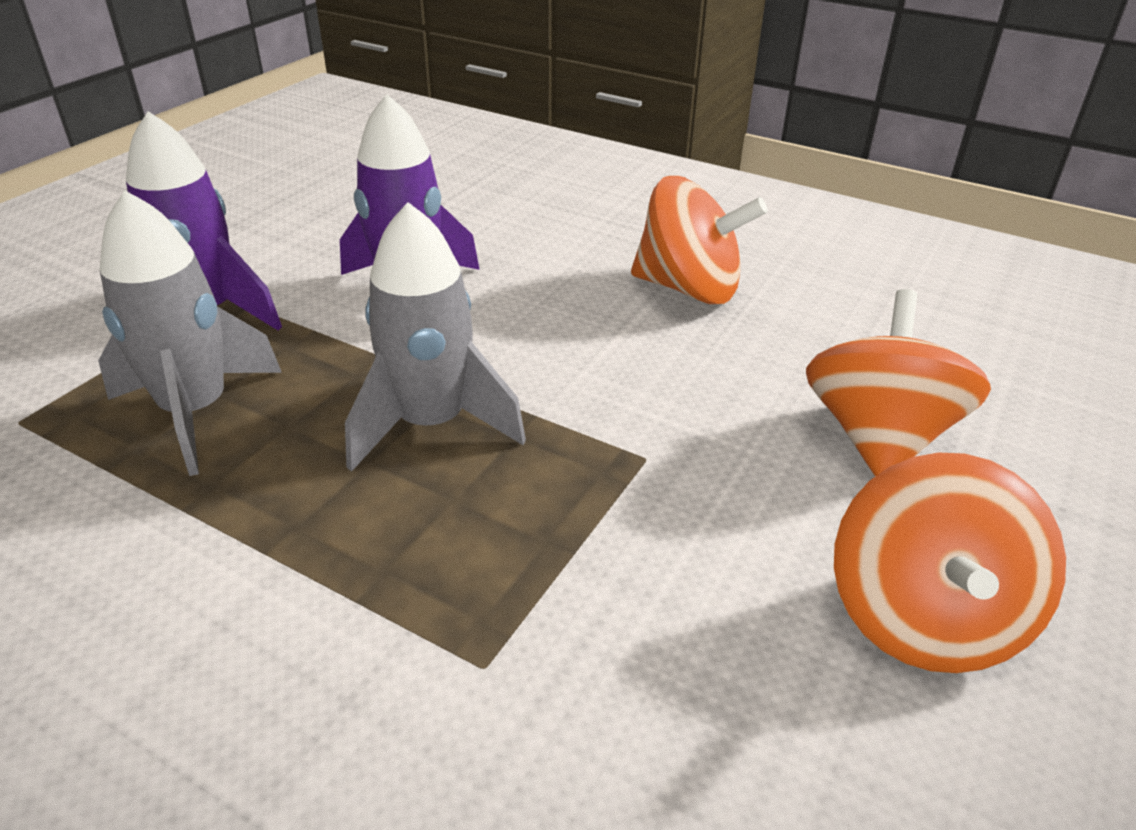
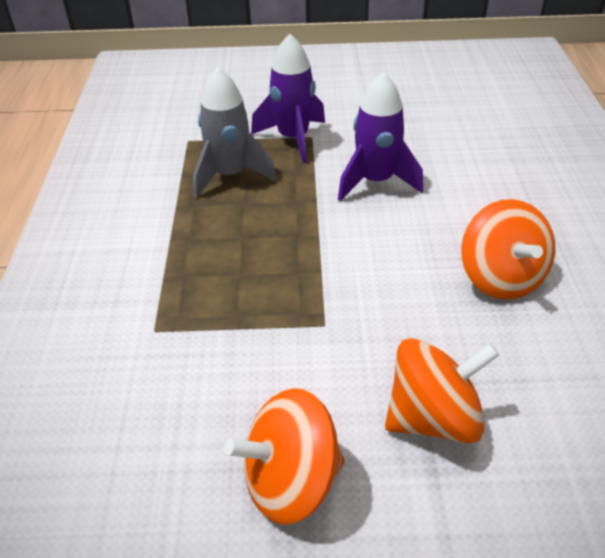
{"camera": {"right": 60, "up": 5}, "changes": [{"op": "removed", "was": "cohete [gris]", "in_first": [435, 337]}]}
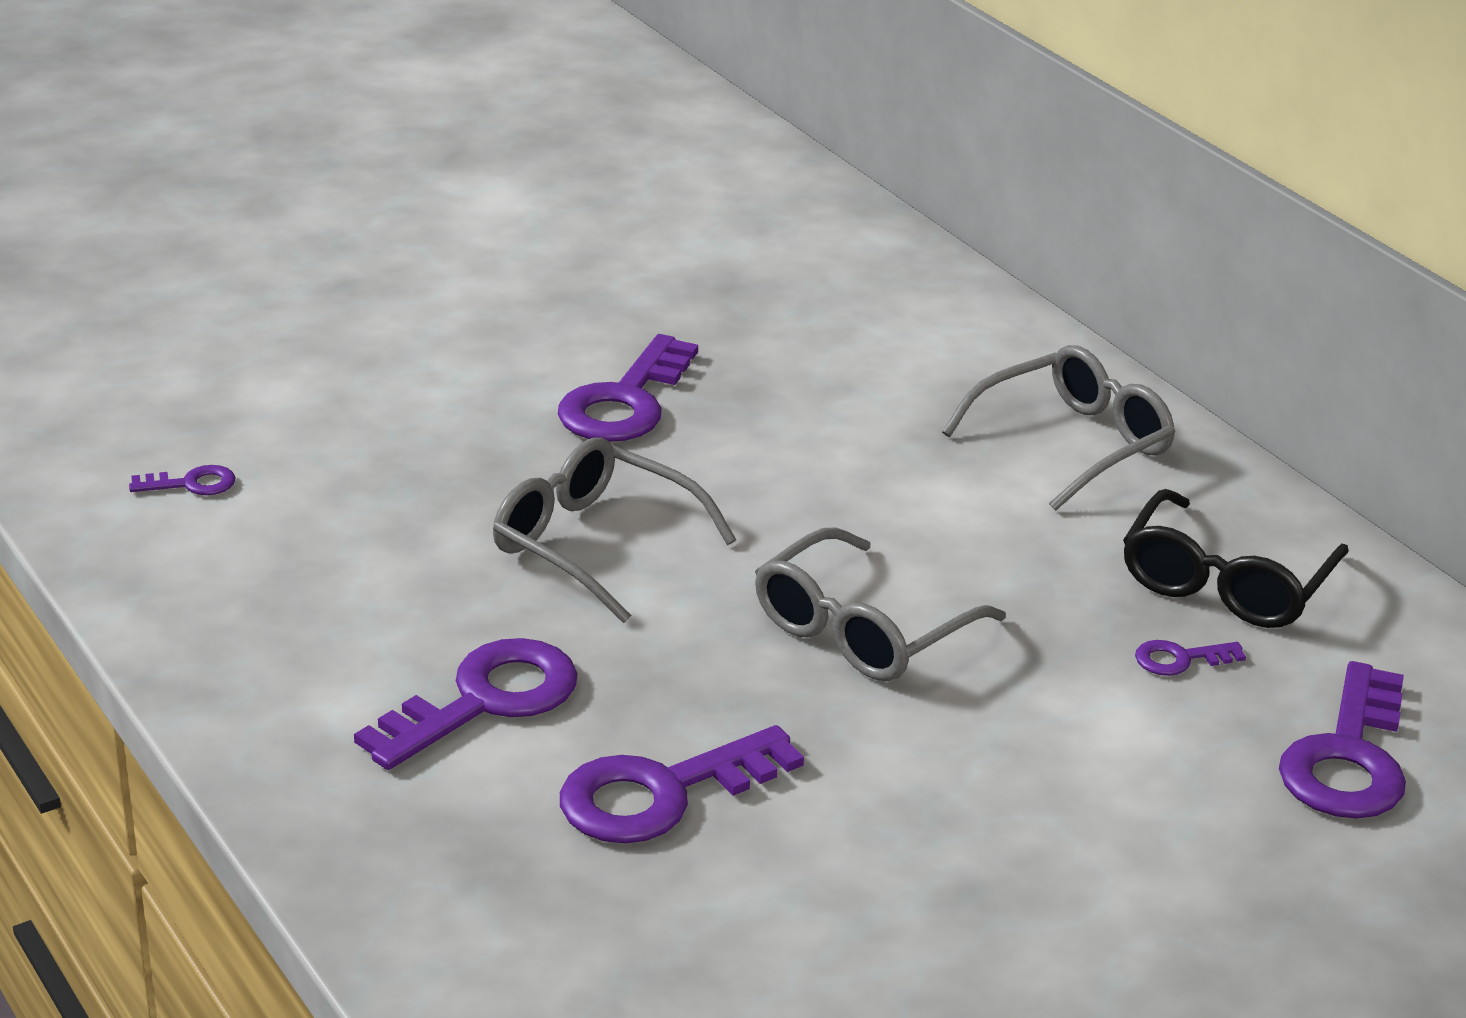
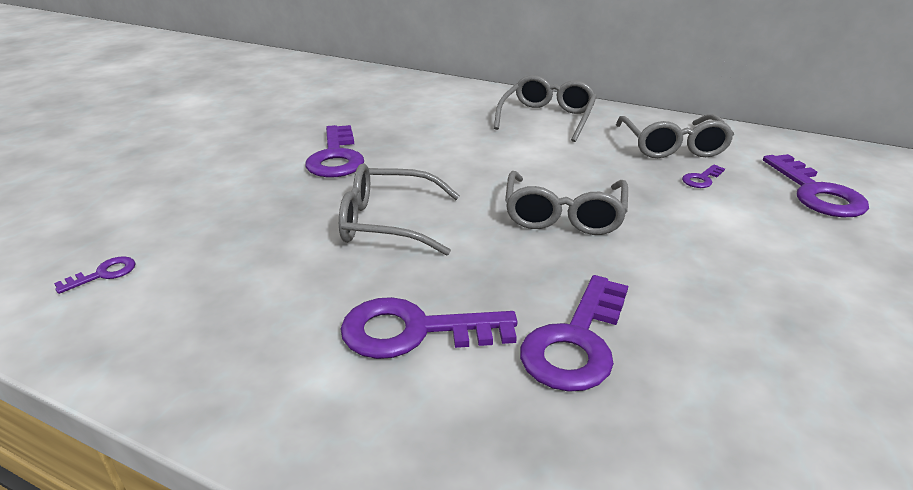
{"camera": {"right": -30, "up": 0}, "changes": [{"op": "recoloured", "was": "gafas [negro]", "now": "gafas [gris]", "in_first": [1236, 558], "in_second": [675, 136]}, {"op": "turned", "was": "llave [morado]", "in_first": [466, 704], "in_second": [429, 328], "clockwise": -105}]}
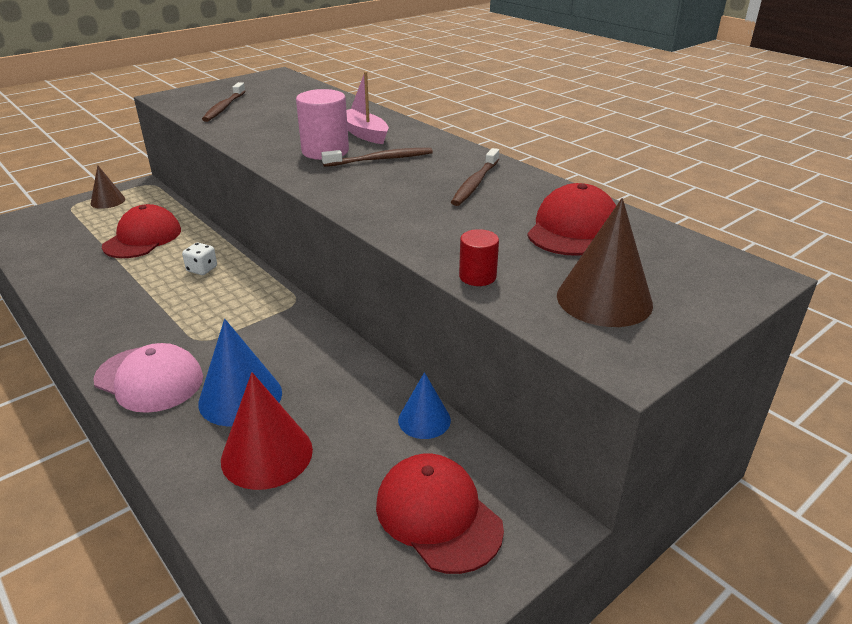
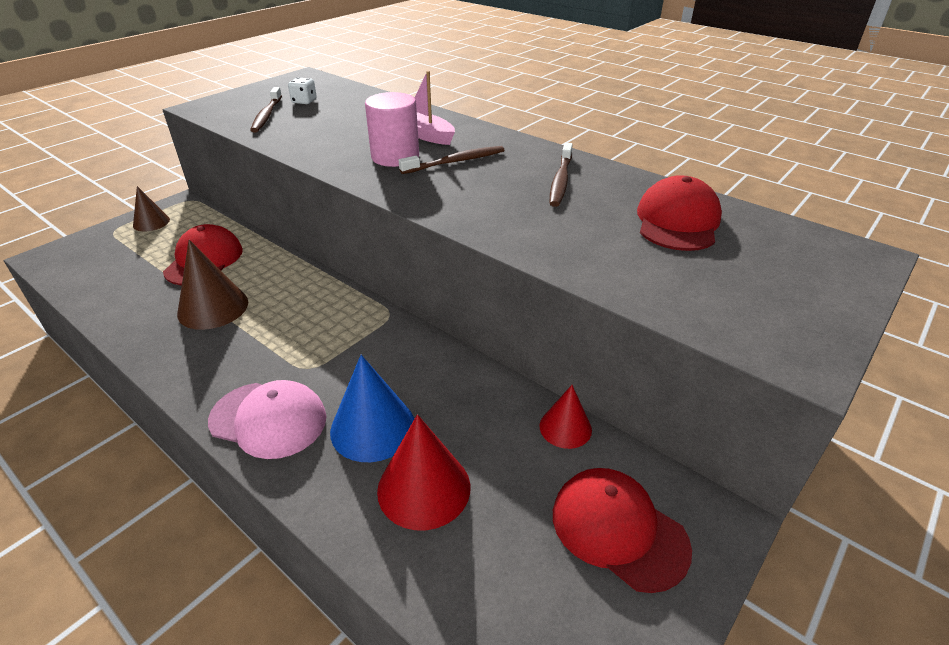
{"camera": {"right": -10, "up": 5}, "changes": [{"op": "removed", "was": "cilindro [rojo]", "in_first": [479, 257]}, {"op": "moved", "was": "dado [blanco]", "in_first": [199, 259], "in_second": [302, 90]}, {"op": "moved", "was": "cono [marrón]", "in_first": [605, 262], "in_second": [212, 285]}, {"op": "recoloured", "was": "cono [azul]", "now": "cono [rojo]", "in_first": [424, 405], "in_second": [566, 417]}]}
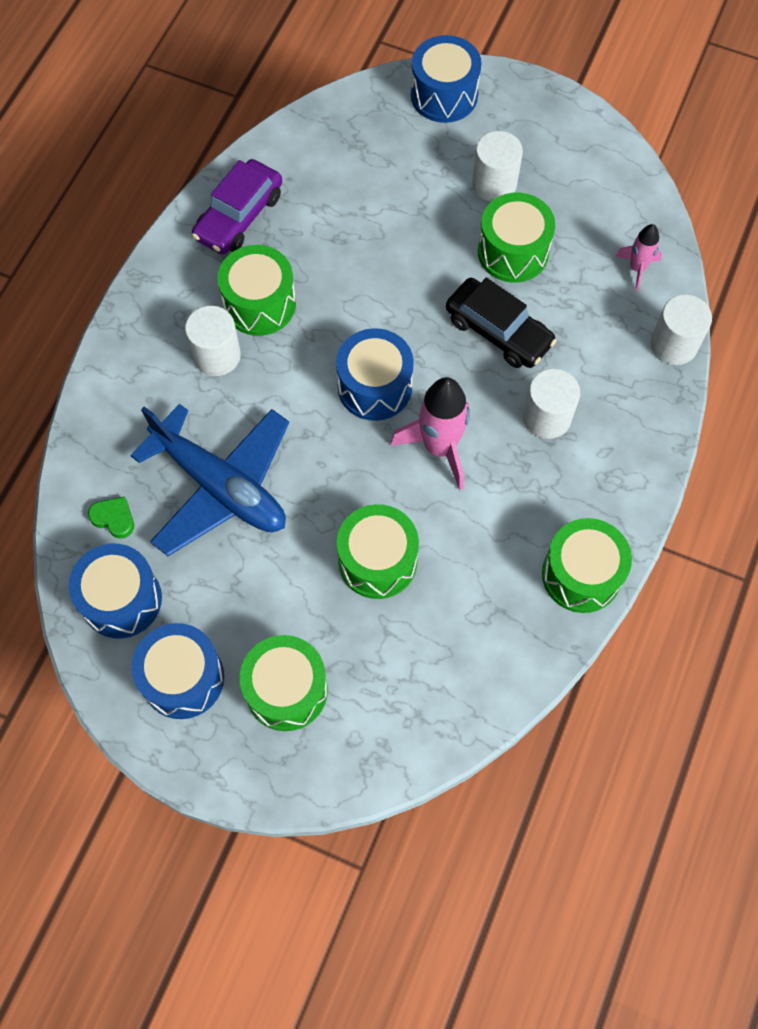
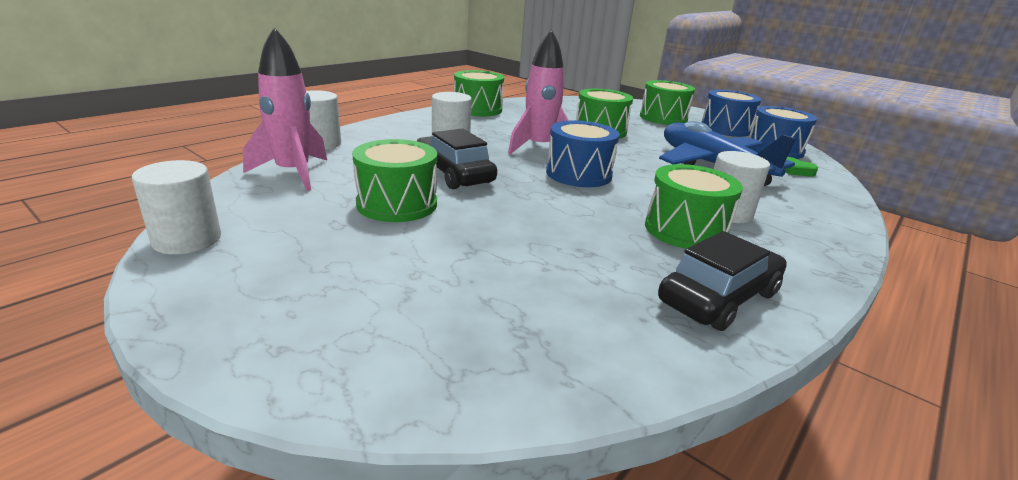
{"camera": {"right": -165, "up": -40}, "changes": [{"op": "removed", "was": "tambor [azul]", "in_first": [446, 79]}, {"op": "moved", "was": "cilindro [blanco]", "in_first": [497, 166], "in_second": [176, 207]}, {"op": "recoloured", "was": "coche [morado]", "now": "coche [negro]", "in_first": [237, 206], "in_second": [722, 281]}, {"op": "resized", "was": "cohete [rosa]", "in_first": [638, 257], "in_second": [285, 109], "ratio": 1.81}]}
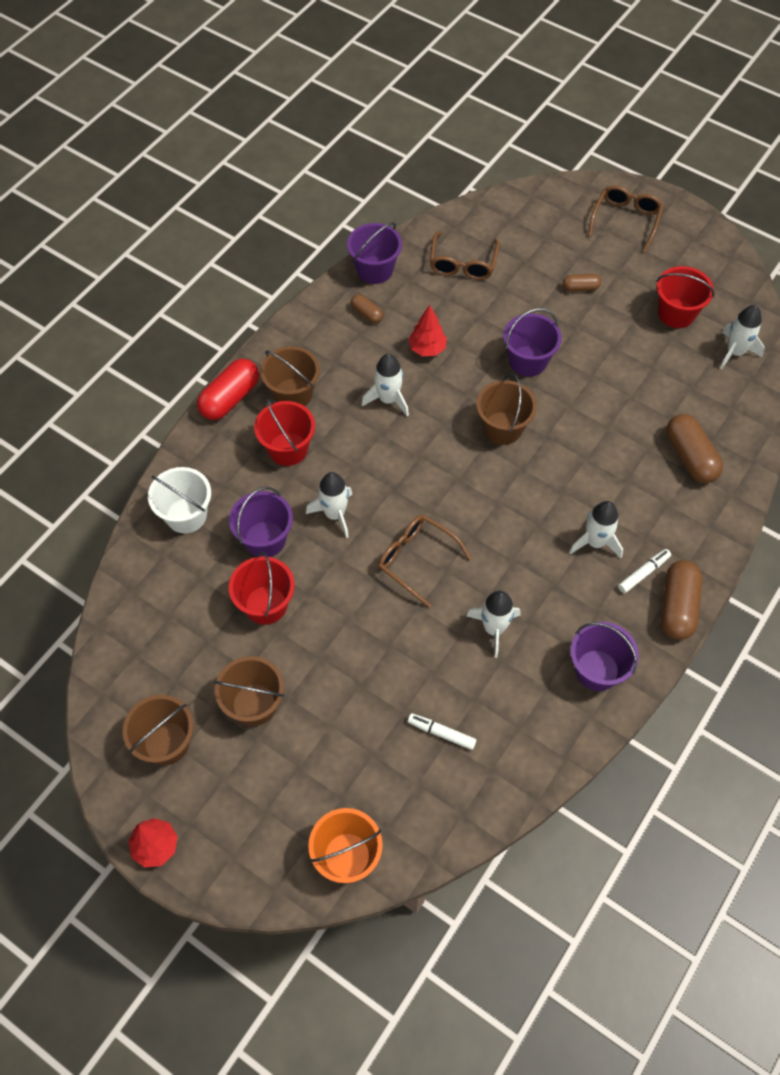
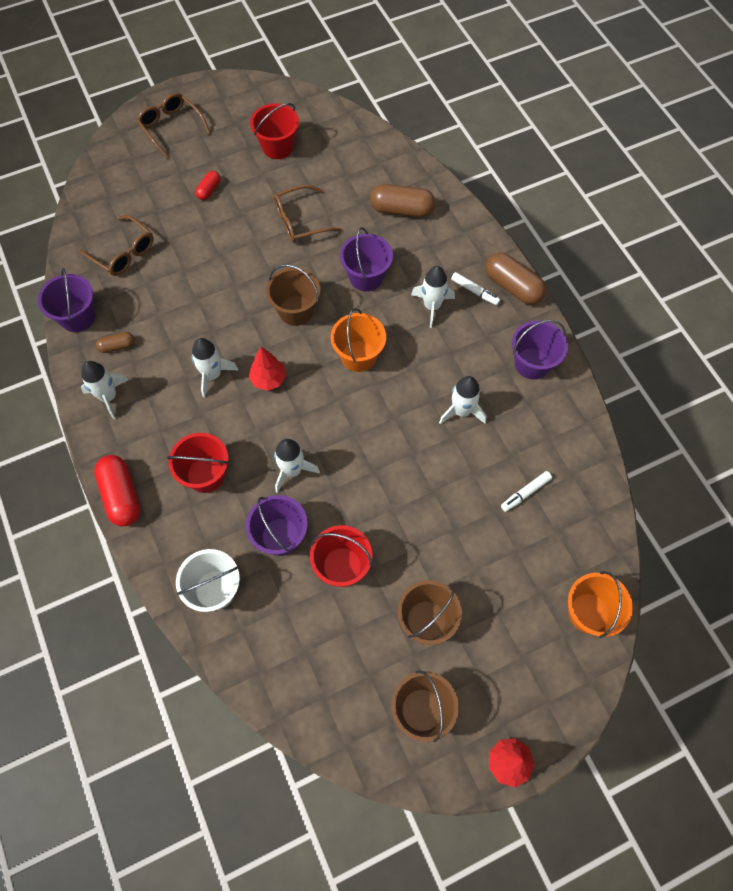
{"camera": {"right": -60, "up": 5}, "changes": [{"op": "removed", "was": "balde [marrón]", "in_first": [290, 376]}, {"op": "added", "now": "balde [naranja]", "in_second": [358, 340]}, {"op": "moved", "was": "gafas [marrón]", "in_first": [425, 561], "in_second": [308, 214]}, {"op": "moved", "was": "árbol [rojo]", "in_first": [427, 330], "in_second": [267, 369]}, {"op": "moved", "was": "balde [morado]", "in_first": [532, 342], "in_second": [366, 259]}, {"op": "moved", "was": "cohete [blanco]", "in_first": [742, 337], "in_second": [105, 390]}, {"op": "recoloured", "was": "cápsula [marrón]", "now": "cápsula [rojo]", "in_first": [582, 283], "in_second": [208, 185]}, {"op": "turned", "was": "rotulador [blanco]", "in_first": [644, 571], "in_second": [476, 288], "clockwise": 135}]}
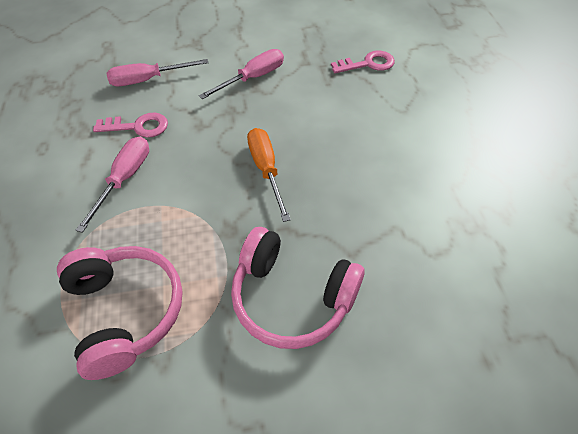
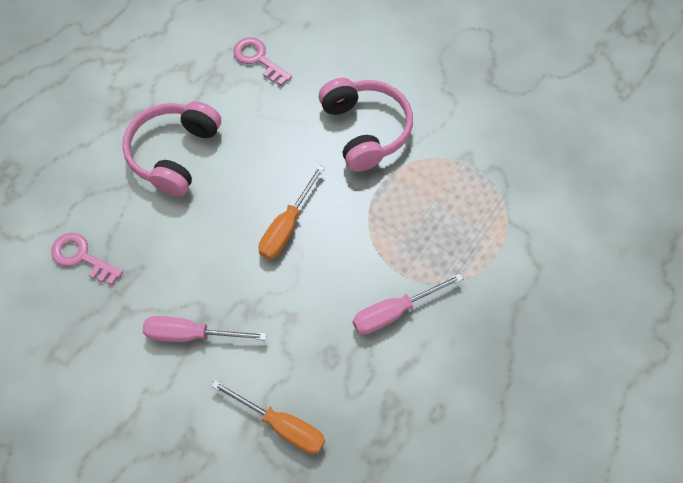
{"camera": {"right": -135, "up": 10}, "changes": [{"op": "moved", "was": "auriculares [rosa]", "in_first": [120, 313], "in_second": [171, 149]}, {"op": "moved", "was": "llave [rosa]", "in_first": [130, 125], "in_second": [262, 61]}, {"op": "recoloured", "was": "destornillador [rosa]", "now": "destornillador [naranja]", "in_first": [157, 72], "in_second": [268, 417]}]}
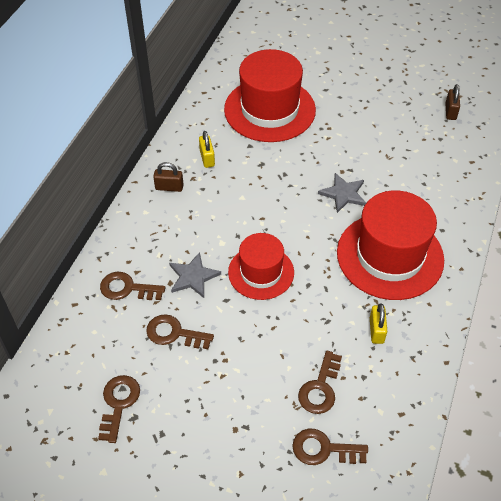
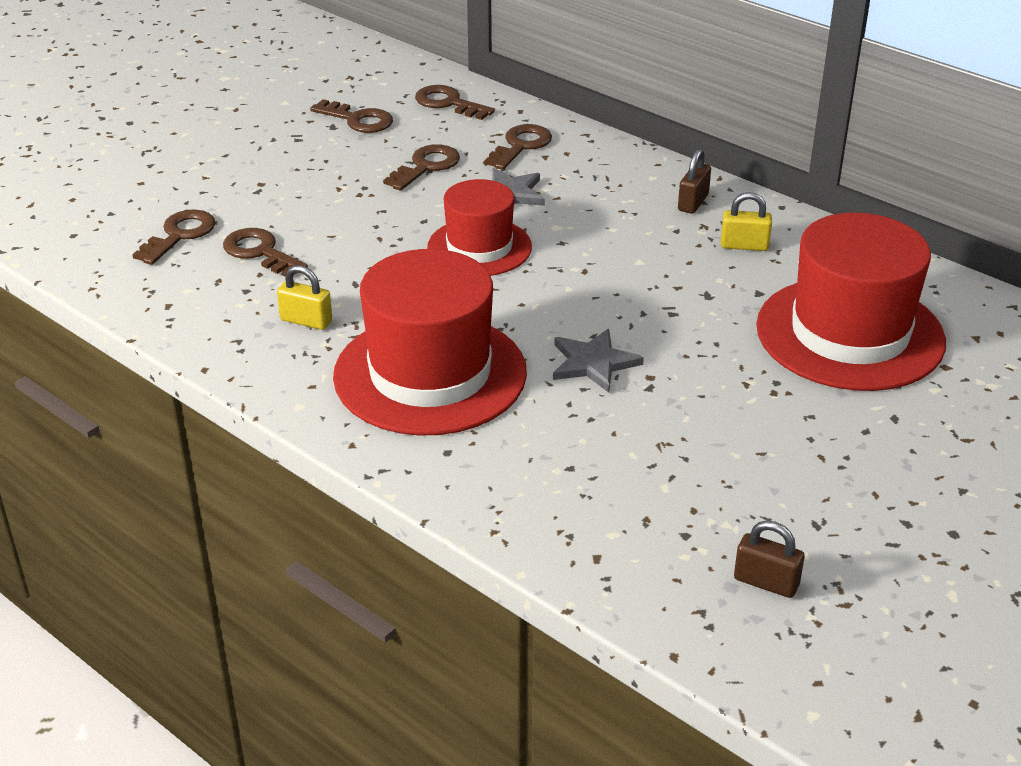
{"camera": {"right": 110, "up": -15}, "changes": [{"op": "added", "now": "llave [marrón]", "in_second": [455, 102]}]}
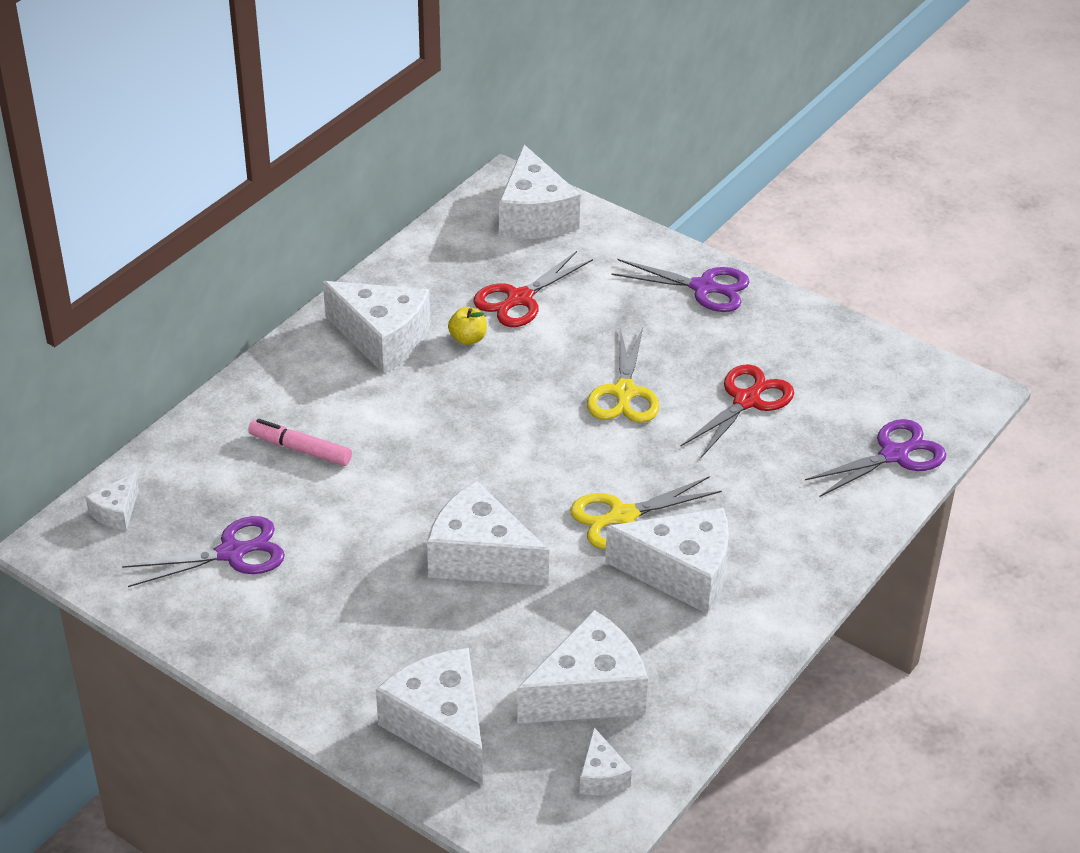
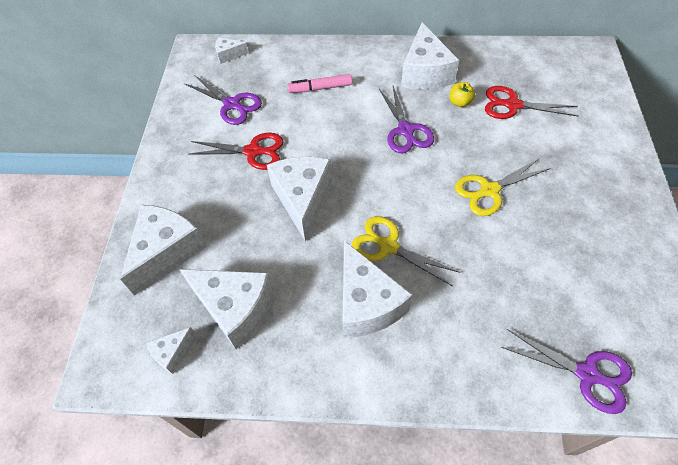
{"camera": {"right": 60, "up": 15}, "changes": [{"op": "removed", "was": "queso [blanco]", "in_first": [539, 192]}, {"op": "moved", "was": "tijeras [morado]", "in_first": [680, 285], "in_second": [406, 119]}, {"op": "moved", "was": "tijeras [rojo]", "in_first": [737, 411], "in_second": [236, 151]}, {"op": "turned", "was": "rotulador [rosa]", "in_first": [300, 442], "in_second": [319, 83], "clockwise": -90}]}
